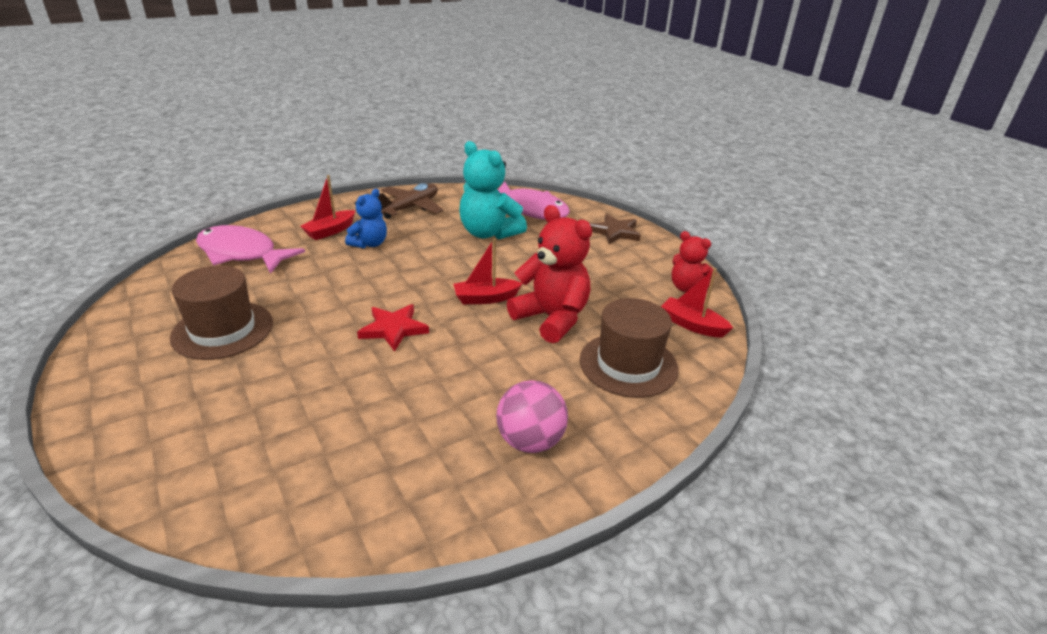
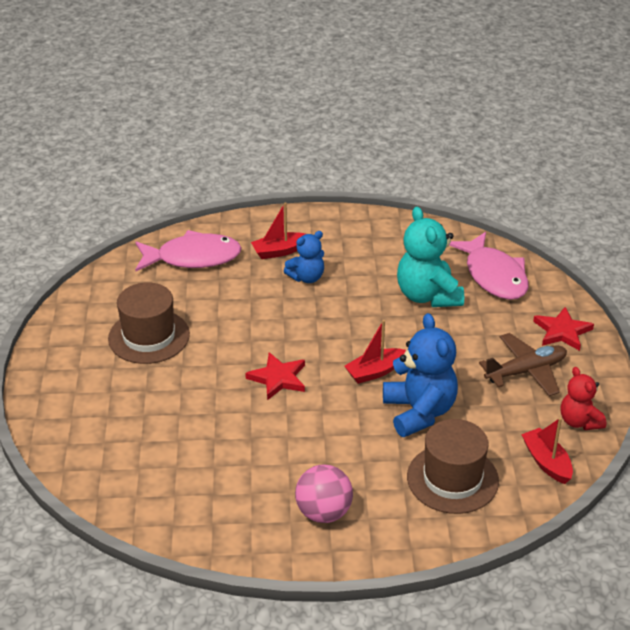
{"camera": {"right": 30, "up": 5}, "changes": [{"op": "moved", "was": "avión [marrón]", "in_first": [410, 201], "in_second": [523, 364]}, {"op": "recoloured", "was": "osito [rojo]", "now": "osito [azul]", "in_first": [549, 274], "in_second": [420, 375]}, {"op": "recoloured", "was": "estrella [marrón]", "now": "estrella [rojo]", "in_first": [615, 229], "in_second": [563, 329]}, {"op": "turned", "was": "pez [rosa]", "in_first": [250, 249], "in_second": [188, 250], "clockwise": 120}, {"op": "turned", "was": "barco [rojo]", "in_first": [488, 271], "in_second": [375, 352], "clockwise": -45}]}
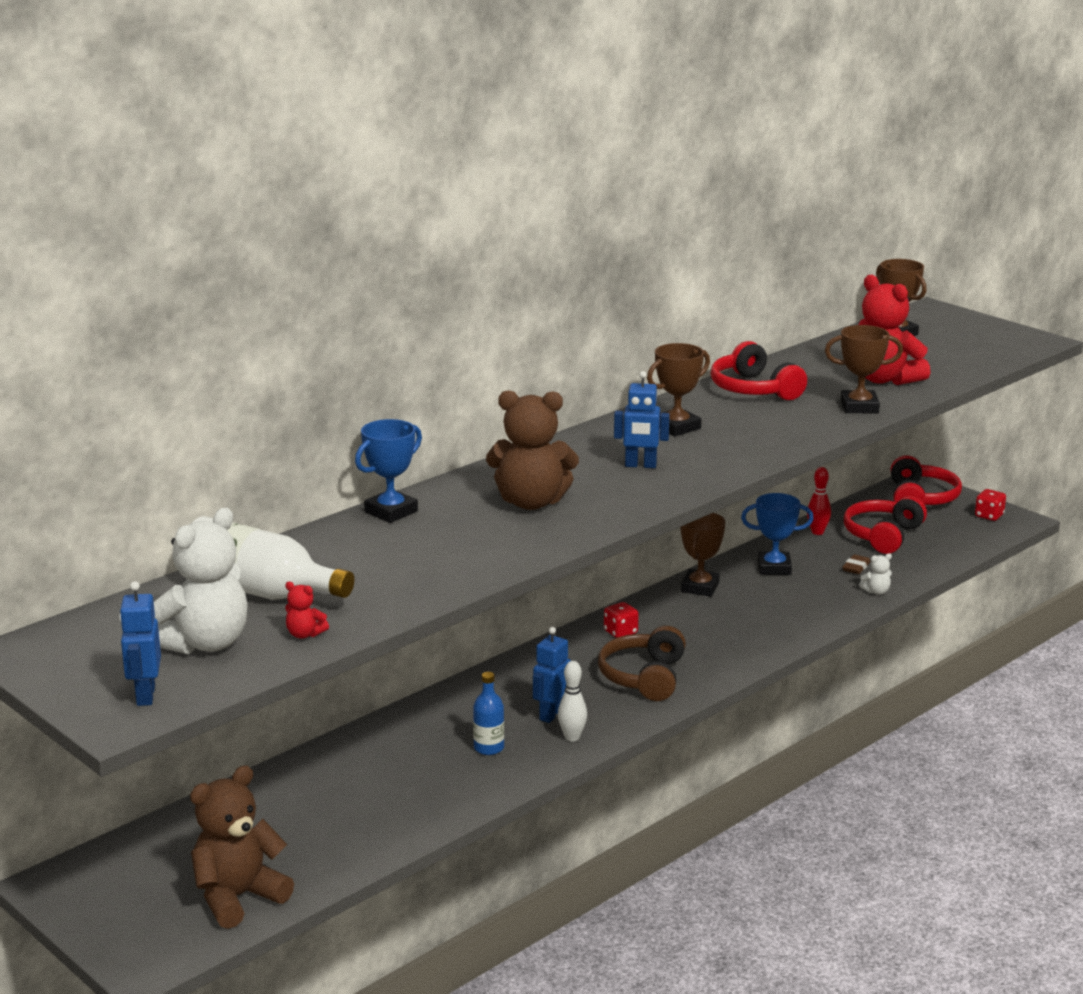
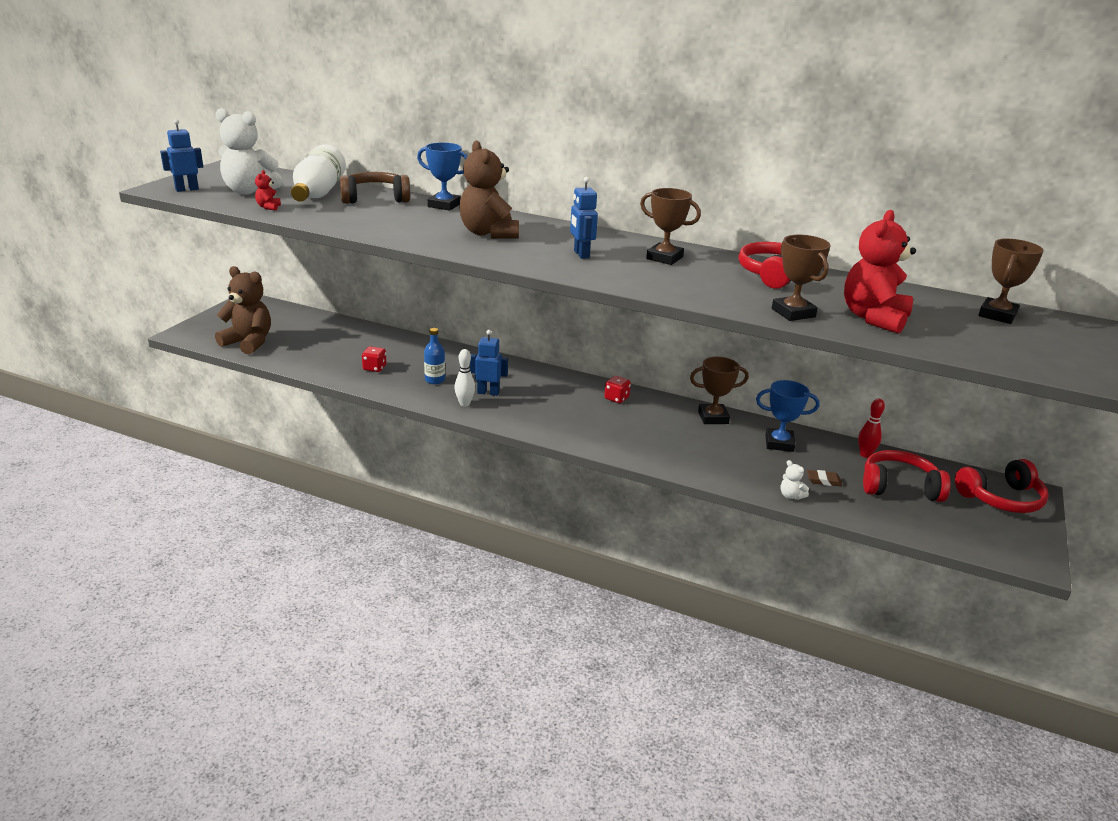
{"camera": {"right": 65, "up": 5}, "changes": [{"op": "moved", "was": "auriculares [marrón]", "in_first": [642, 663], "in_second": [375, 188]}, {"op": "moved", "was": "dado [rojo]", "in_first": [990, 505], "in_second": [374, 359]}, {"op": "turned", "was": "trofeo [azul]", "in_first": [777, 534], "in_second": [788, 416], "clockwise": -60}]}
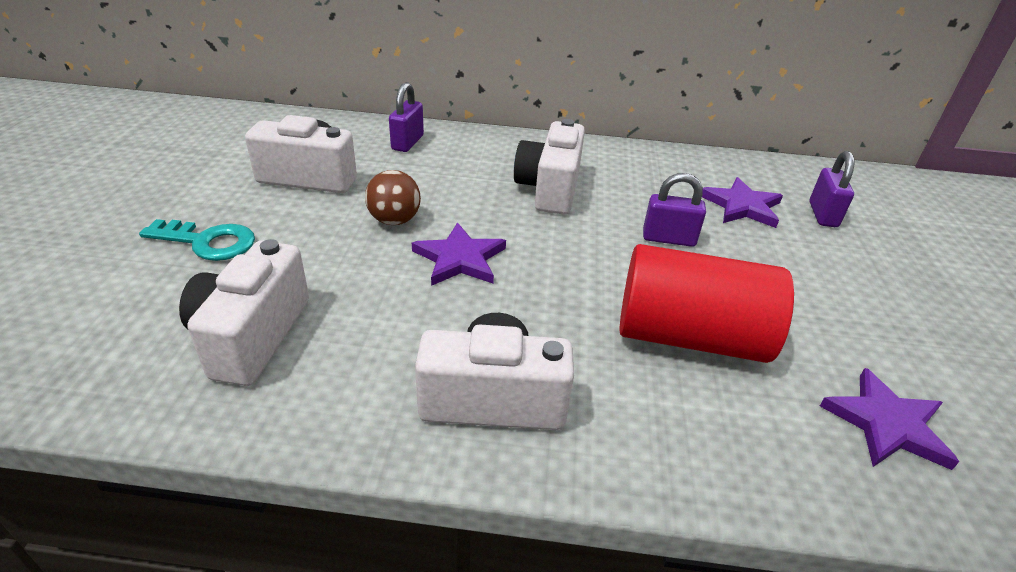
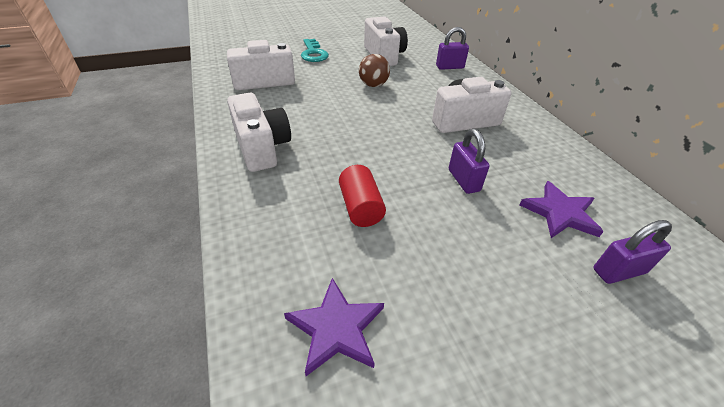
{"camera": {"right": 65, "up": 5}, "changes": [{"op": "removed", "was": "estrella [morado]", "in_first": [459, 254]}, {"op": "resized", "was": "cilindro [rojo]", "in_first": [707, 303], "in_second": [362, 196], "ratio": 0.54}]}
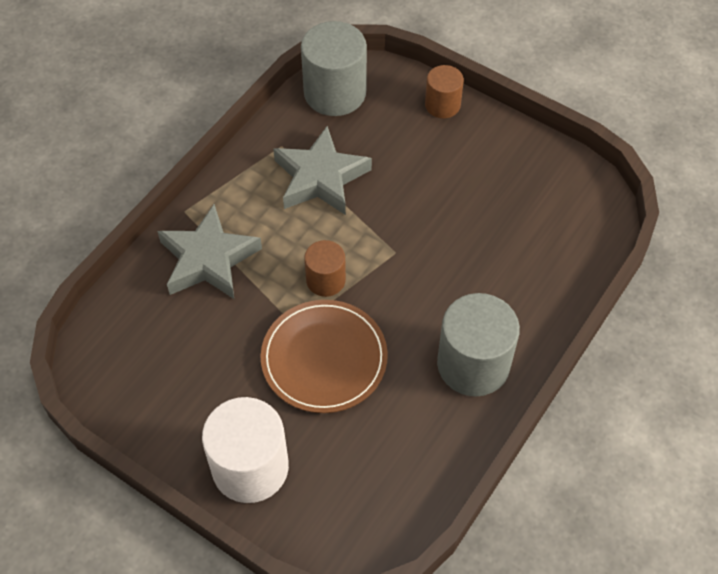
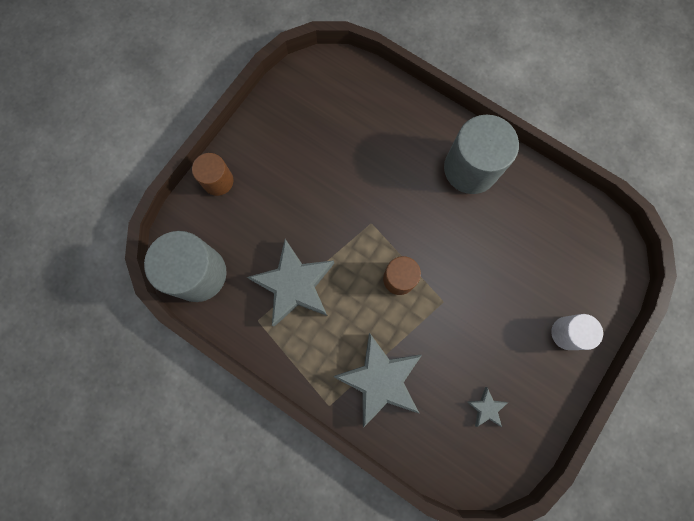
{"camera": {"right": -90, "up": 20}, "changes": [{"op": "removed", "was": "plato [marrón]", "in_first": [324, 356]}, {"op": "added", "now": "estrella [gris]", "in_second": [487, 407]}, {"op": "resized", "was": "cilindro [blanco]", "in_first": [245, 450], "in_second": [577, 332], "ratio": 0.57}]}
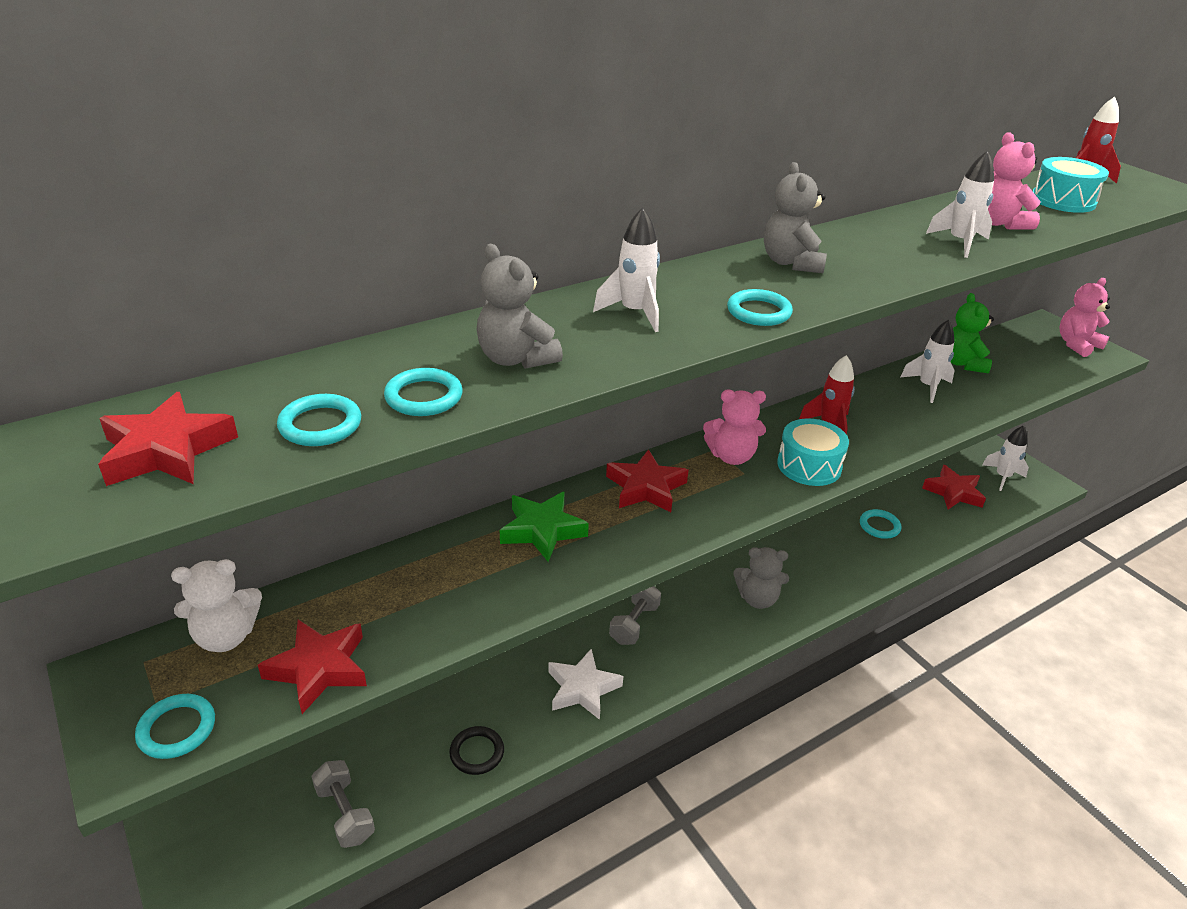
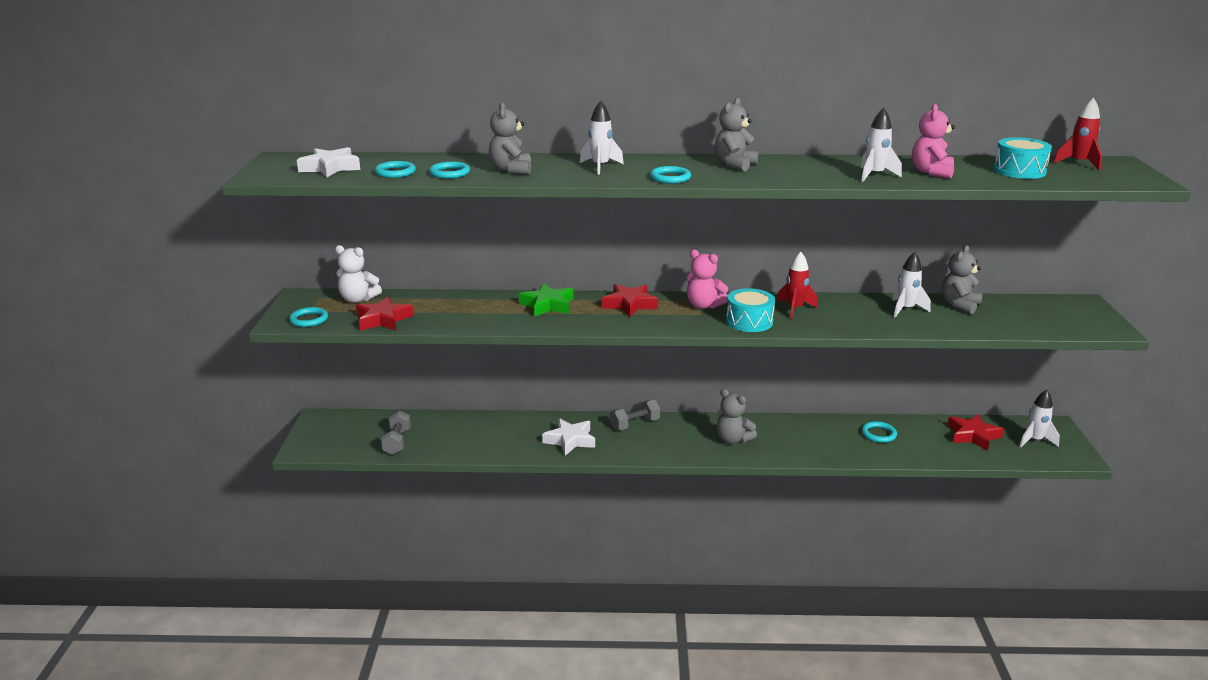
{"camera": {"right": 35, "up": -10}, "changes": [{"op": "removed", "was": "anillo [negro]", "in_first": [476, 750]}, {"op": "removed", "was": "osito [rosa]", "in_first": [1084, 317]}, {"op": "recoloured", "was": "estrella [rojo]", "now": "estrella [blanco]", "in_first": [168, 439], "in_second": [328, 162]}, {"op": "recoloured", "was": "osito [verde]", "now": "osito [gris]", "in_first": [972, 333], "in_second": [962, 279]}]}
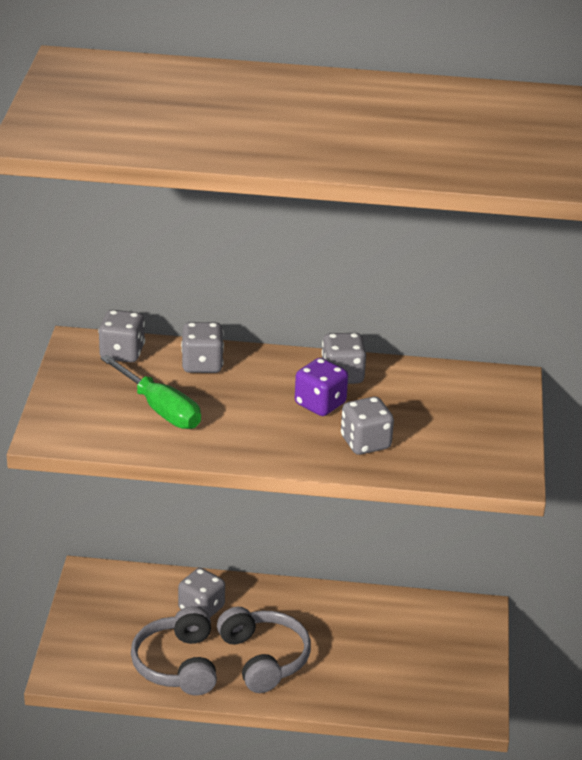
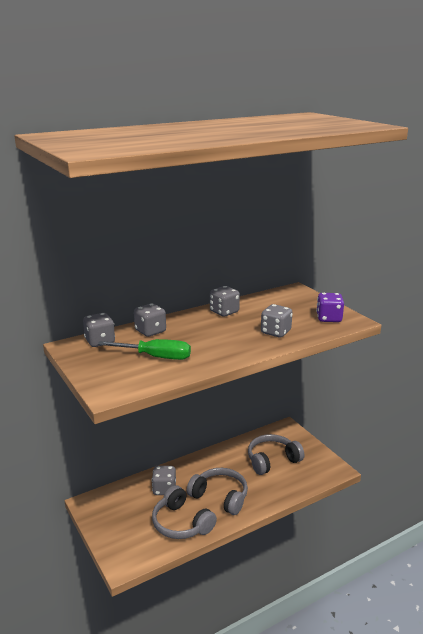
{"camera": {"right": -35, "up": -10}, "changes": [{"op": "added", "now": "auriculares [gris]", "in_second": [276, 454]}, {"op": "moved", "was": "dado [morado]", "in_first": [321, 387], "in_second": [330, 307]}]}
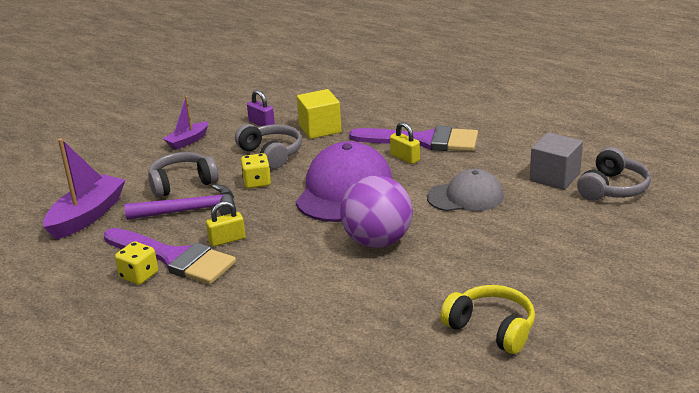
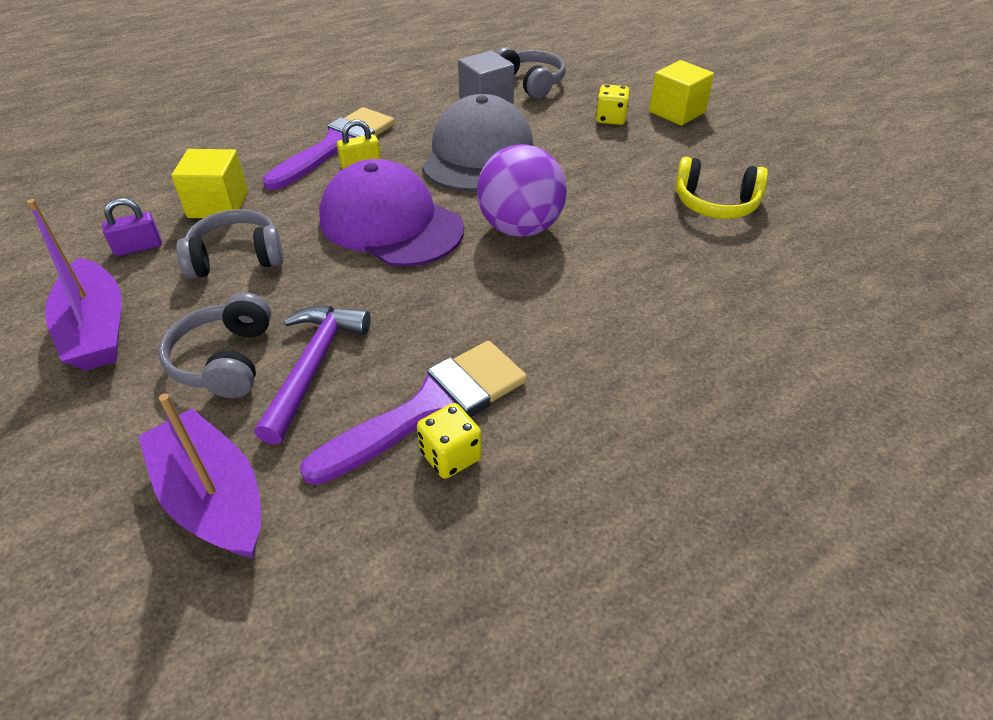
{"camera": {"right": -70, "up": 15}, "changes": [{"op": "removed", "was": "candado [amarillo]", "in_first": [226, 224]}, {"op": "added", "now": "cubo [amarillo]", "in_second": [681, 93]}, {"op": "moved", "was": "dado [amarillo]", "in_first": [256, 171], "in_second": [613, 104]}, {"op": "turned", "was": "auriculares [amarillo]", "in_first": [487, 319], "in_second": [721, 188], "clockwise": -135}, {"op": "resized", "was": "barco [morado]", "in_first": [186, 123], "in_second": [74, 284], "ratio": 1.73}, {"op": "resized", "was": "gorra [gris]", "in_first": [465, 190], "in_second": [477, 143], "ratio": 1.59}]}
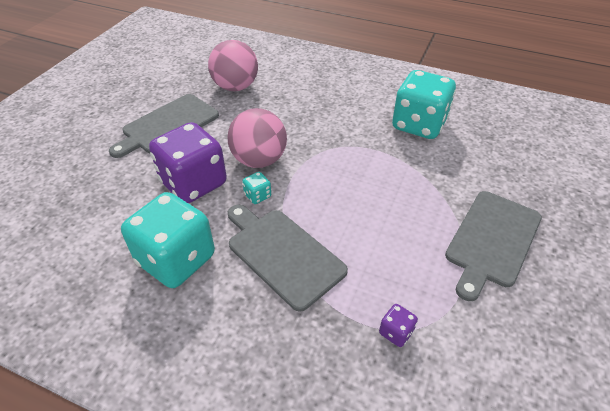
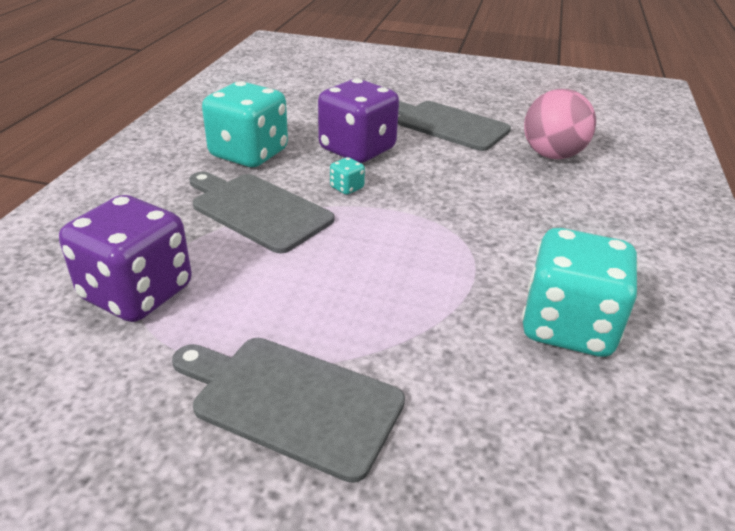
{"camera": {"right": 80, "up": -10}, "changes": [{"op": "removed", "was": "pelota [rosa]", "in_first": [257, 138]}, {"op": "turned", "was": "tabla de cortar [gris]", "in_first": [288, 258], "in_second": [261, 213], "clockwise": -90}, {"op": "resized", "was": "dado [morado]", "in_first": [398, 325], "in_second": [125, 258], "ratio": 2.5}]}
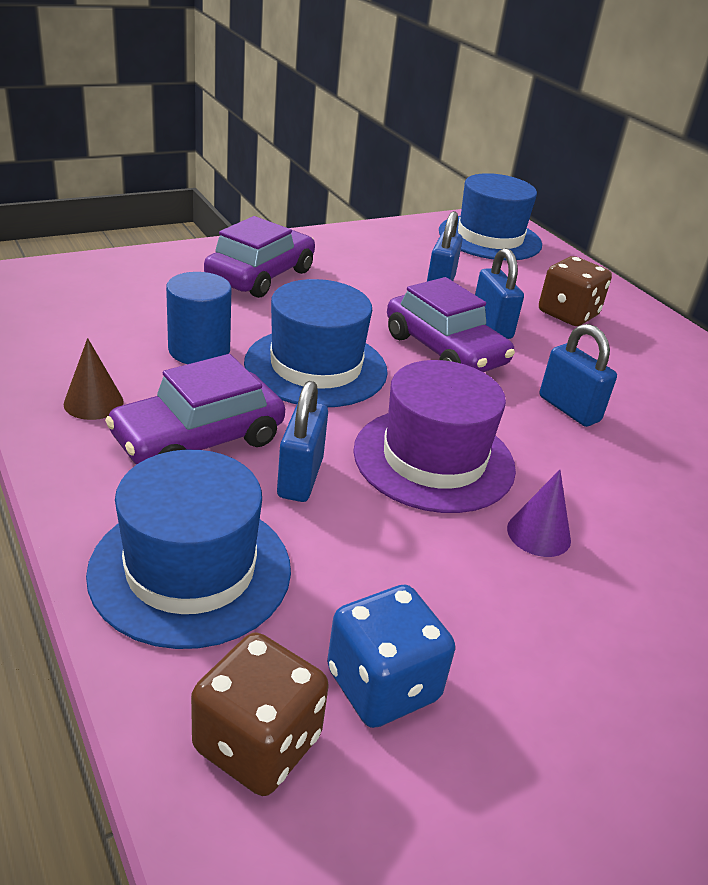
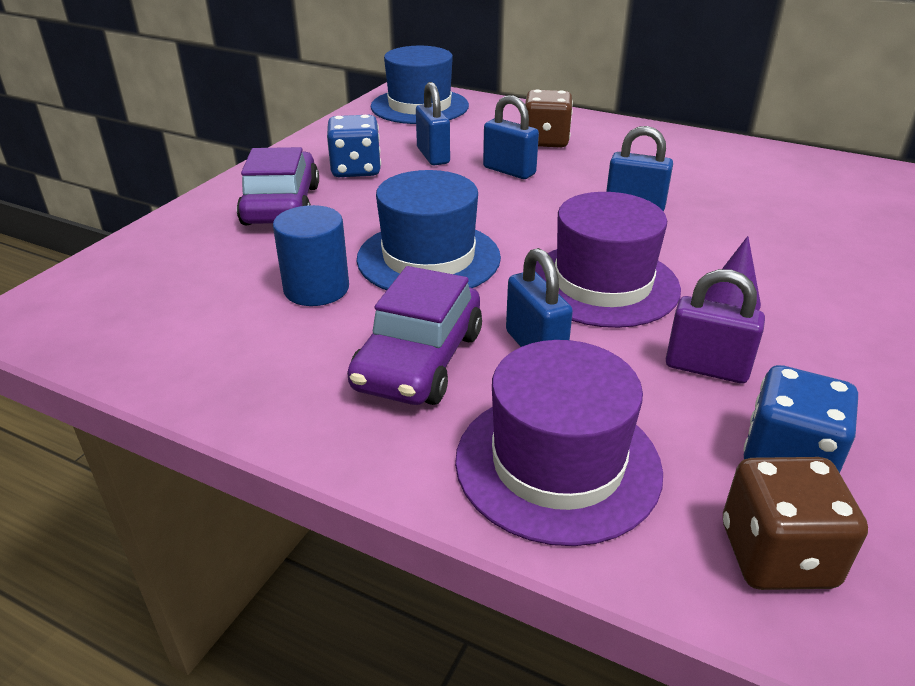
{"camera": {"right": -30, "up": 0}, "changes": [{"op": "removed", "was": "cono [marrón]", "in_first": [94, 379]}, {"op": "removed", "was": "coche [morado]", "in_first": [451, 324]}, {"op": "added", "now": "dado [azul]", "in_second": [354, 146]}, {"op": "added", "now": "candado [morado]", "in_second": [715, 326]}, {"op": "recoloured", "was": "sombrero [azul]", "now": "sombrero [morado]", "in_first": [188, 549], "in_second": [559, 443]}]}
